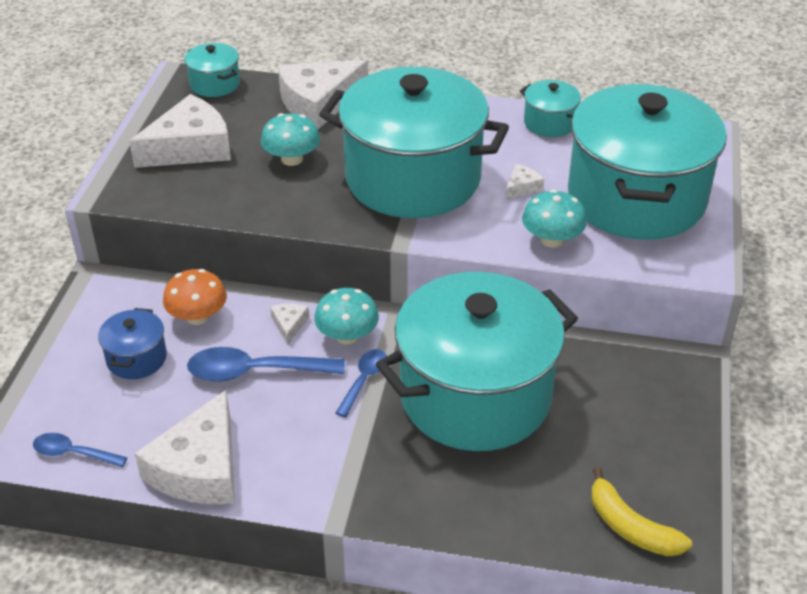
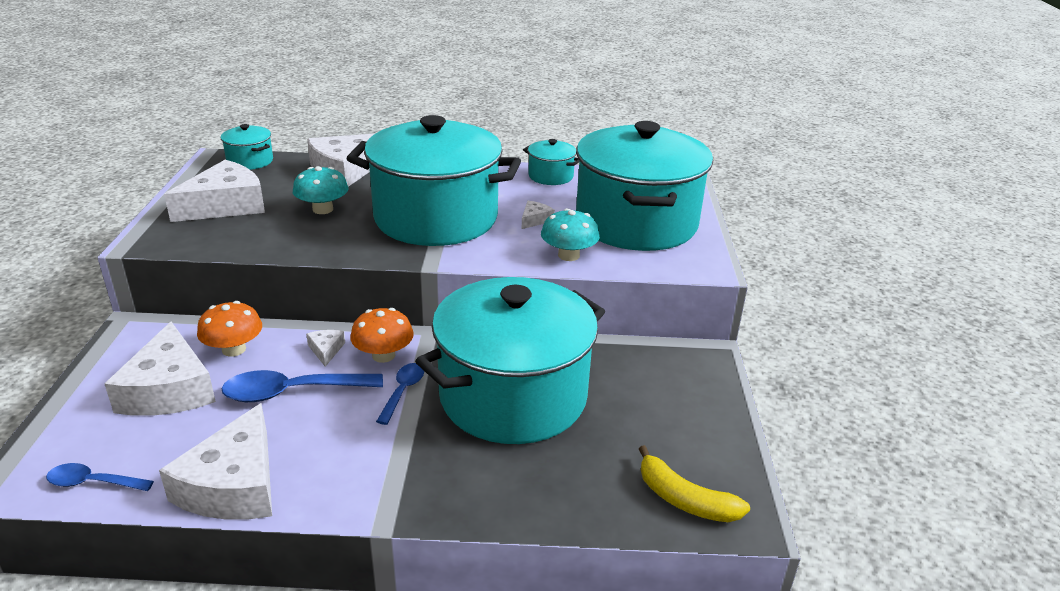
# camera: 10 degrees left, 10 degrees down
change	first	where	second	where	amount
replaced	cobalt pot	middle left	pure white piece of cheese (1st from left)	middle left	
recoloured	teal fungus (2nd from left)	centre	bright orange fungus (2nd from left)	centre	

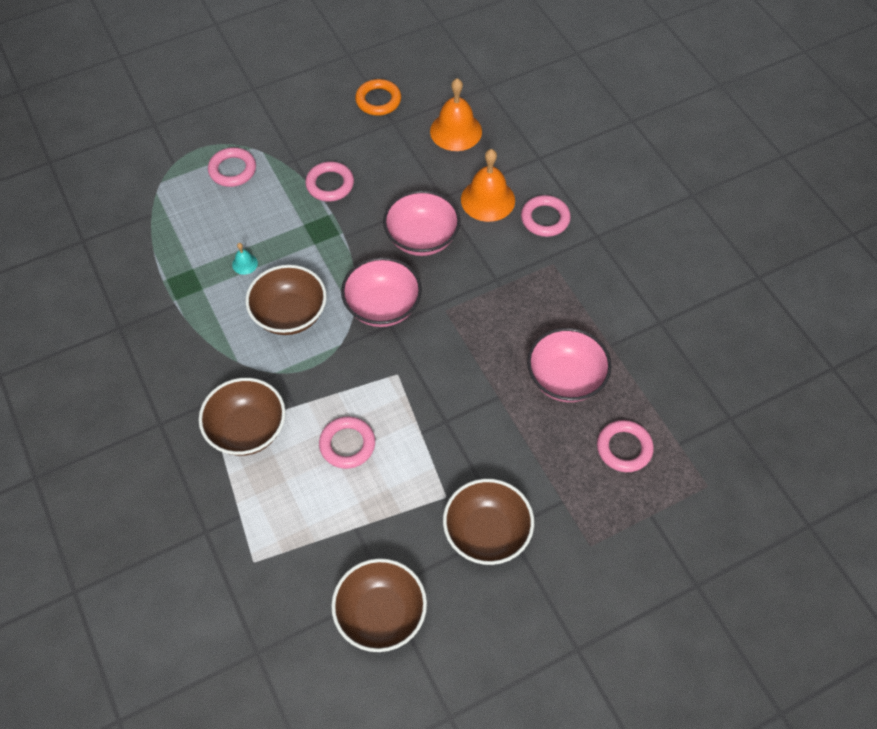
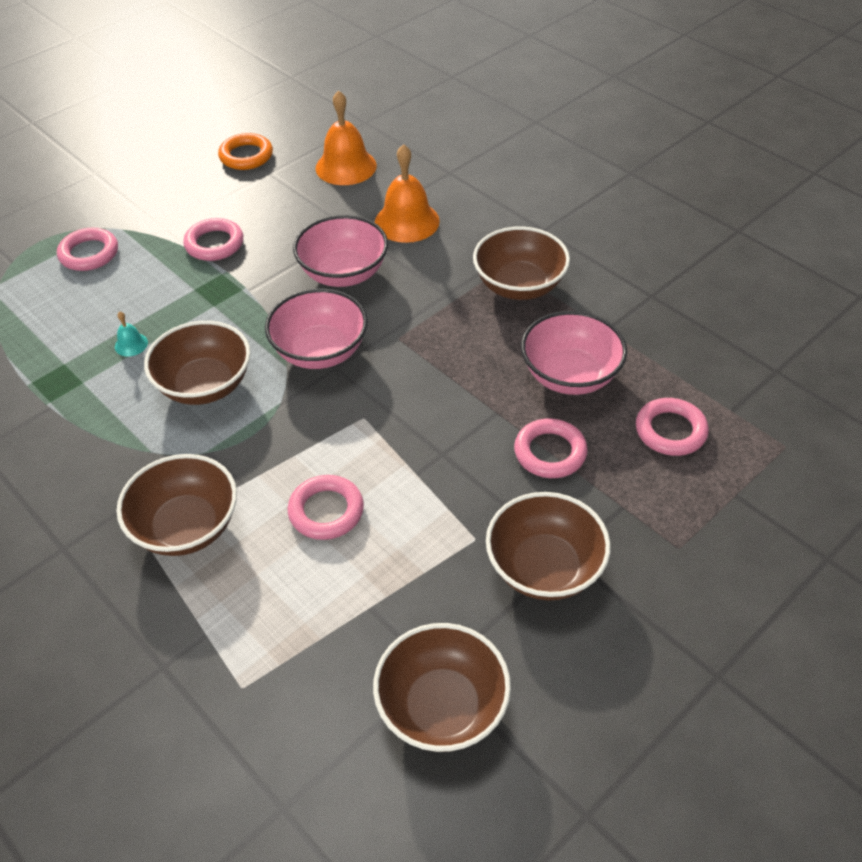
# camera: 15 degrees left, 10 degrees down
change	first	where	second	where	amount
added			dark brown bowl (4th from left)	top centre	
moved	rose-pink torus (4th from left)	top centre		centre	

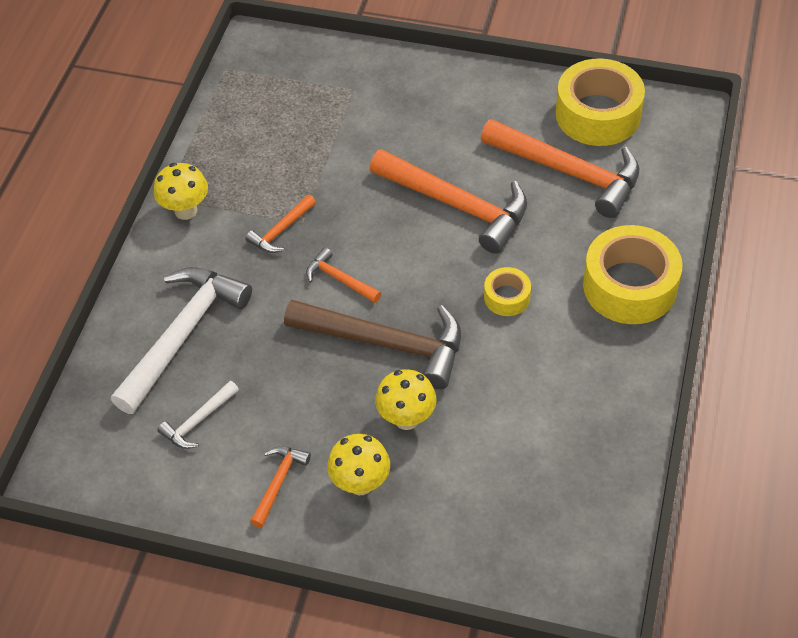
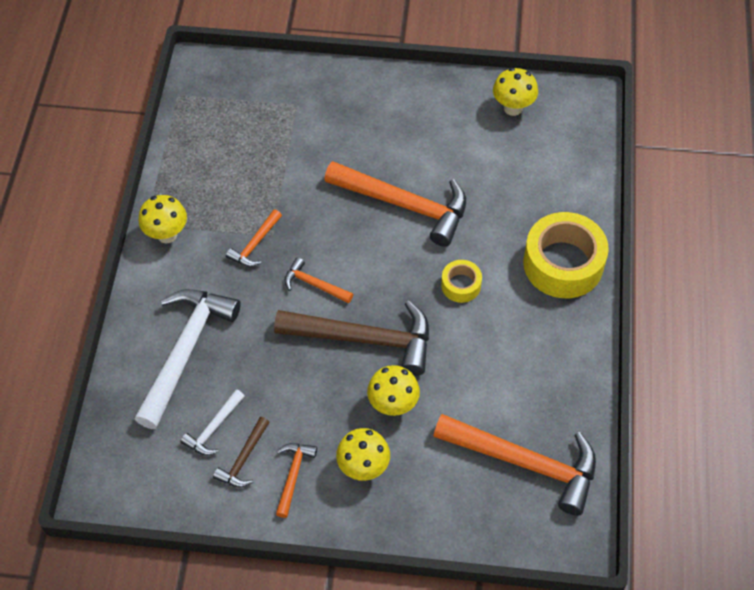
# camera: 10 degrees left, 5 degrees up
change	first	where	second	where	amount
added			dark brown carpenter's hammer (1st from left)	bottom left	
moved	bright orange carpenter's hammer (5th from left)	top right		bottom right	
replaced	yellow sticky tape (2nd from left)	top right	yellow fungus (4th from left)	top right	

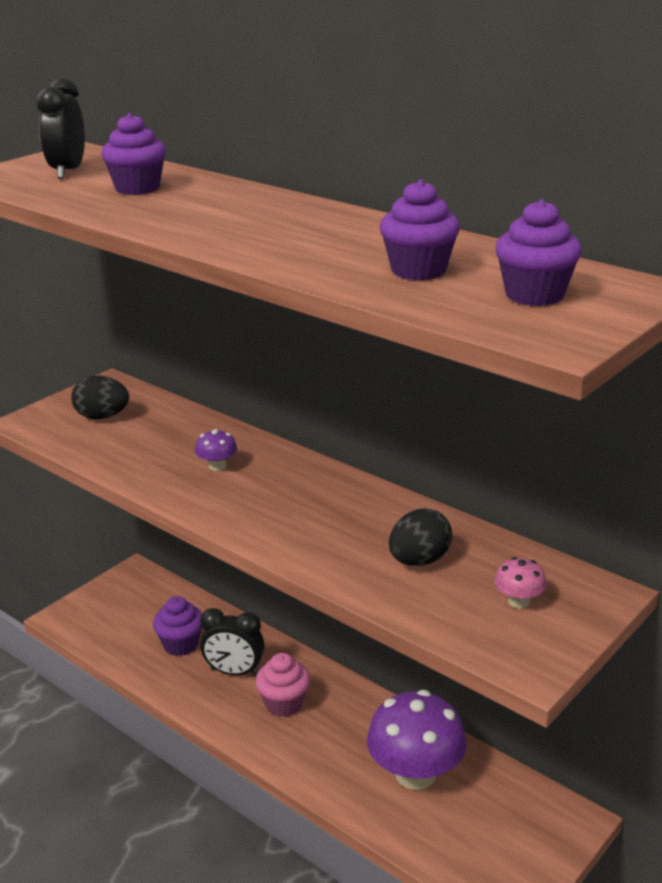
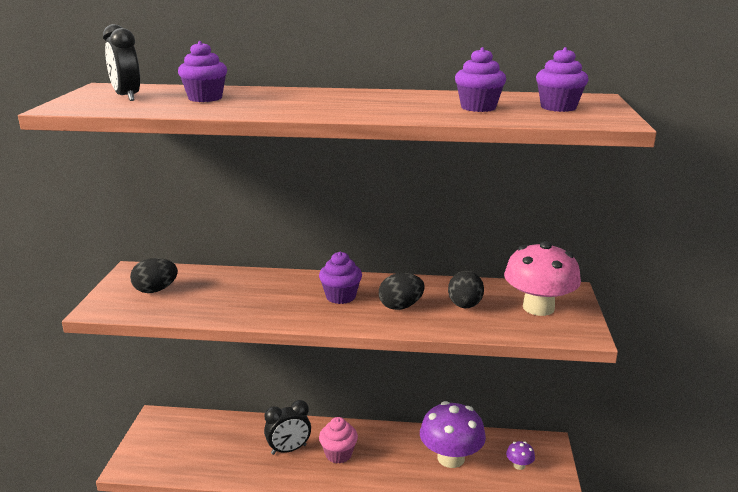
# camera: 35 degrees left, 5 degrees down
change	first	where	second	where	amount
added			black egg shape (2nd from left)	centre	
moved	violet muffin (2nd from left)	bottom left		centre	
moved	violet fungus (1st from left in the first image)	middle left	violet fungus (2nd from left)	bottom right	
resized	rose-pink fungus	middle right		middle right	x2.32

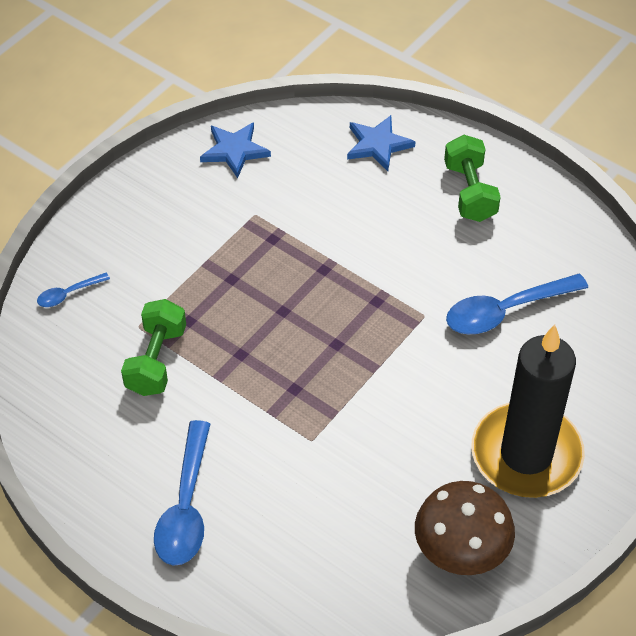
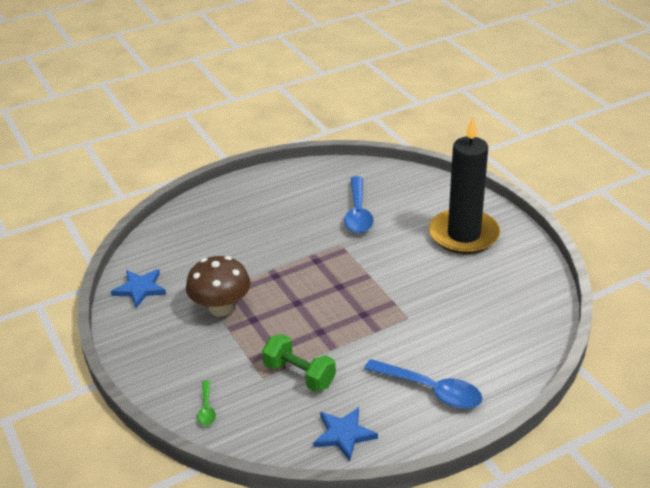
# camera: 65 degrees left, 15 degrees down
change	first	where	second	where	amount
removed	green dumbbell (2nd from left)	top right			
moved	cobalt star (2nd from left)	top centre		bottom centre	
moved	dark brown fungus	bottom right		centre	
recoloured	cobalt teaspoon (1st from left)	middle left	green teaspoon	bottom left	

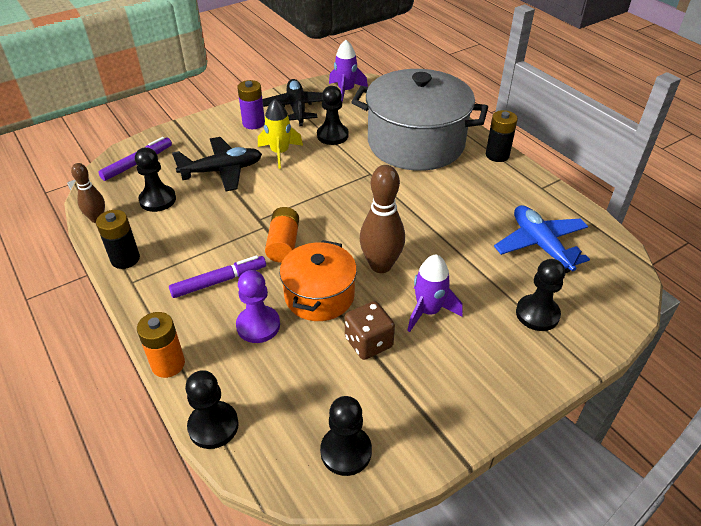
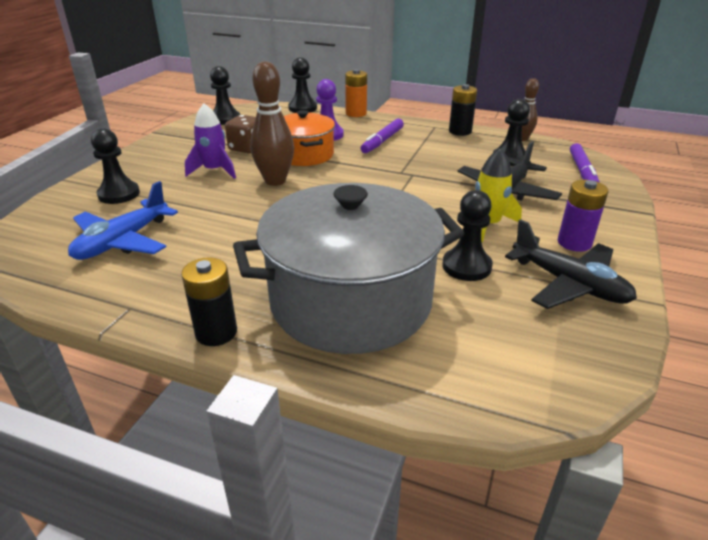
# camera: 145 degrees right, 10 degrees down
change	first	where	second	where	amount
removed	bright orange battery (2nd from left)	centre			
removed	violet rocket (1st from left)	top centre			
turned	cobalt aeroplane	middle right		middle left	90 degrees clockwise

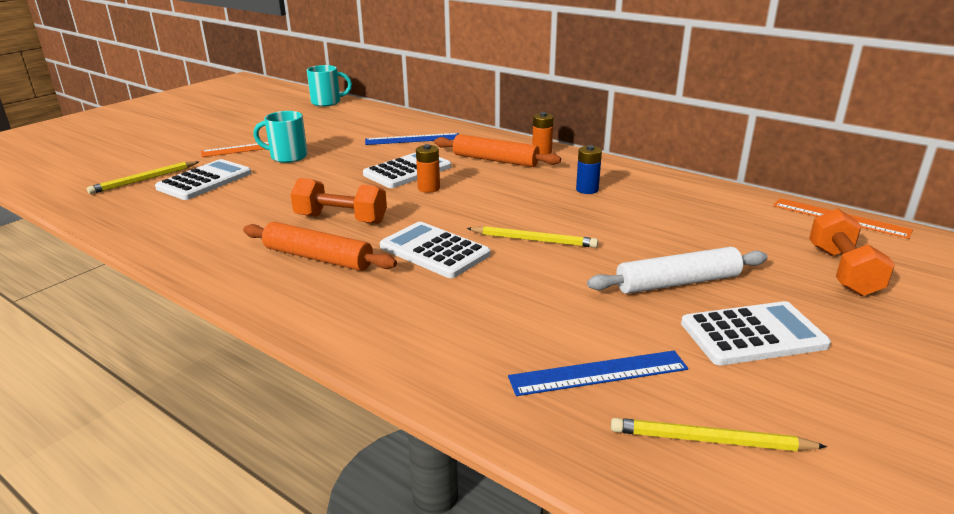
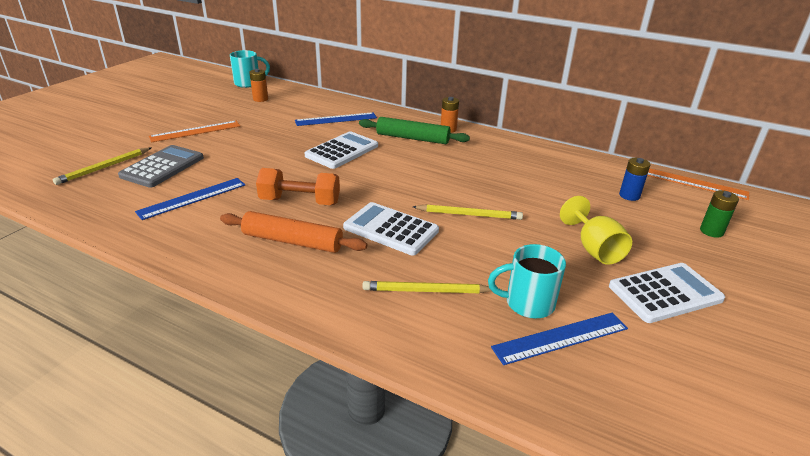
# camera: 10 degrees left, 5 degrees up
change	first	where	second	where	amount
added			cobalt ruler (1st from left)	middle left	
moved	teal coffee mug (1st from left in the first image)	top left	teal coffee mug (2nd from left)	centre	
moved	bright orange battery (1st from left)	top centre		top left	
moved	cobalt battery	top centre		middle right	
moved	yellow pencil (3rd from left in the first image)	bottom right	yellow pencil (2nd from left)	centre	
replaced	pure white pastry roller	middle right	yellow goblet	middle right	
replaced	bright orange dumbbell (2nd from left)	middle right	green battery	middle right	
recoloured	pure white pocket calculator (1st from left)	middle left	gray pocket calculator	middle left	
recoloured	bright orange pastry roller (2nd from left)	top centre	green pastry roller	top centre	

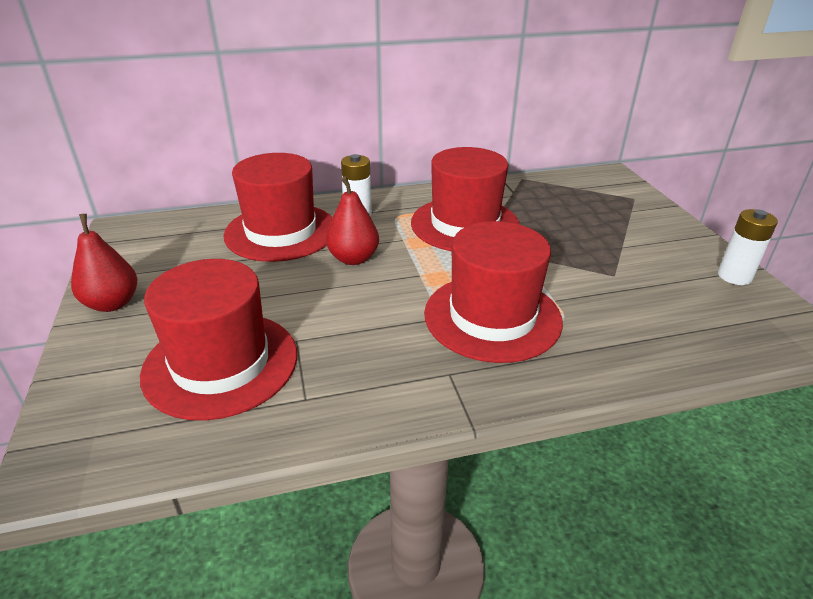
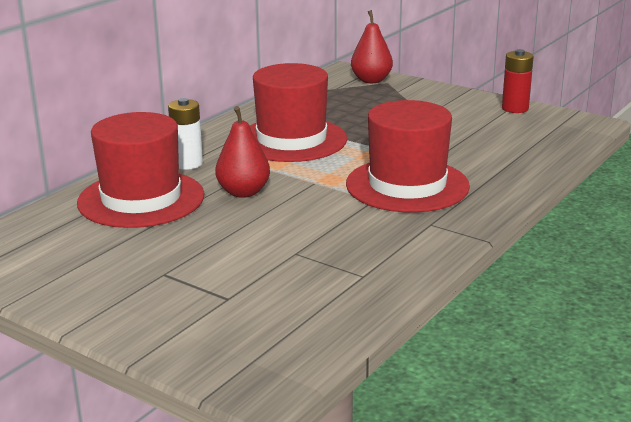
# camera: 40 degrees left, 10 degrees down
change	first	where	second	where	amount
removed	crimson top hat (1st from left)	middle left			
moved	crimson pear fruit (1st from left in the first image)	middle left	crimson pear fruit (2nd from left)	top centre	
recoloured	pure white battery (2nd from left)	middle right	crimson battery	top right	

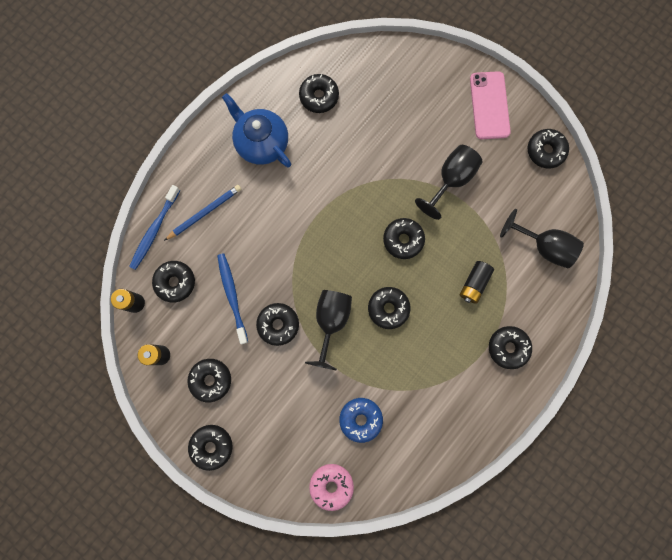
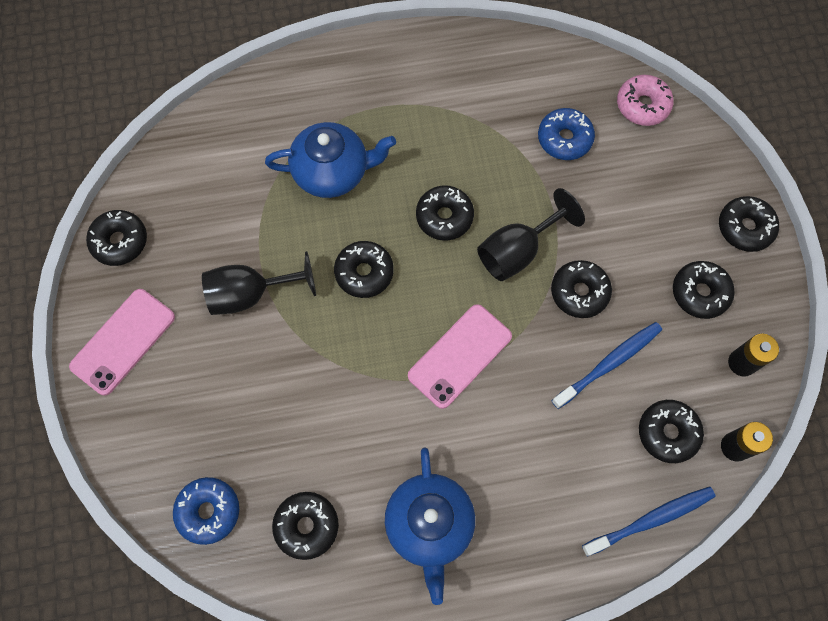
# camera: 140 degrees left, 10 degrees down
change	first	where	second	where	amount
removed	cobalt pencil	middle left			
removed	black donut (8th from left)	middle right			
removed	black goblet (3rd from left)	middle right			
added			cobalt donut (1st from left)	bottom left	
added			rose-pink mobile phone (2nd from left)	centre	
replaced	black battery (3rd from left)	middle right	cobalt tea pot (1st from left)	top centre	
turned	cobalt toothbrush (2nd from left in the first image)	centre	cobalt toothbrush (1st from left)	middle right	150 degrees counterclockwise

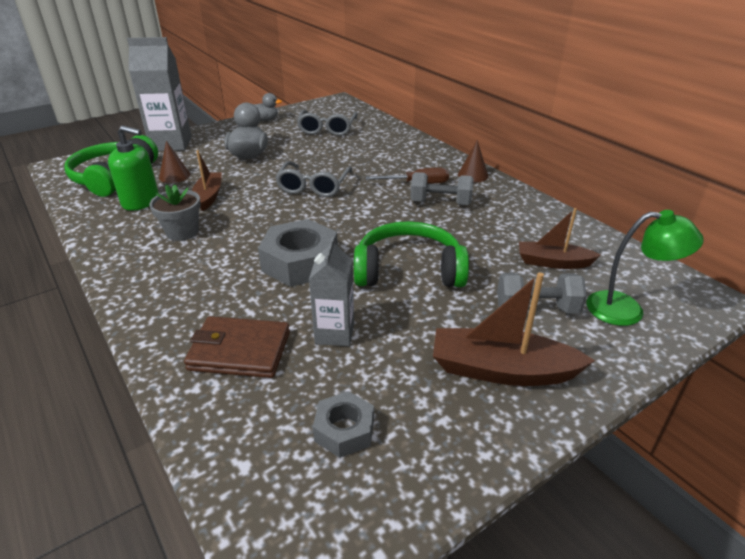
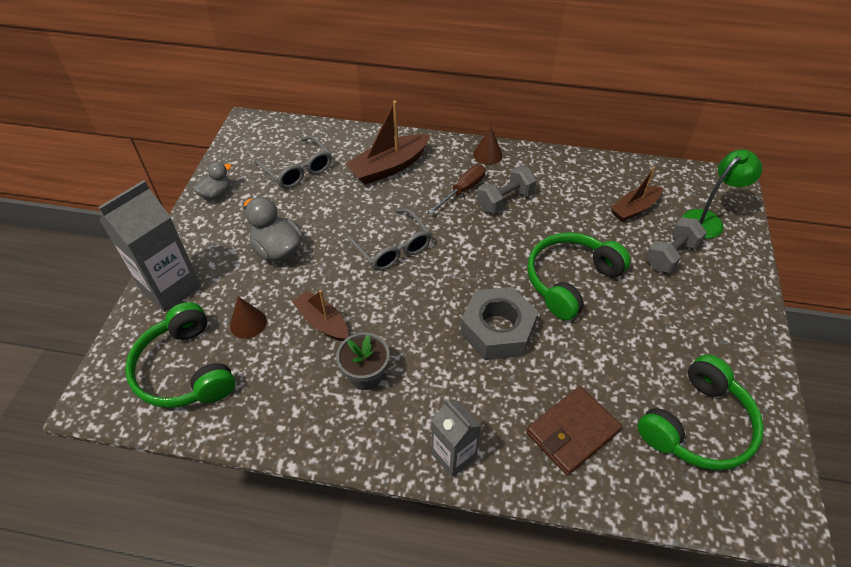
# camera: 45 degrees left, 15 degrees up
change	first	where	second	where	amount
removed	green pump bottle	top left			
moved	gray juice carton (2nd from left)	centre		bottom centre	
moved	dark brown sailboat (2nd from left)	middle right		top centre	
replaced	gray hexagon nut (2nd from left)	bottom centre	green headset (3rd from left)	bottom right	

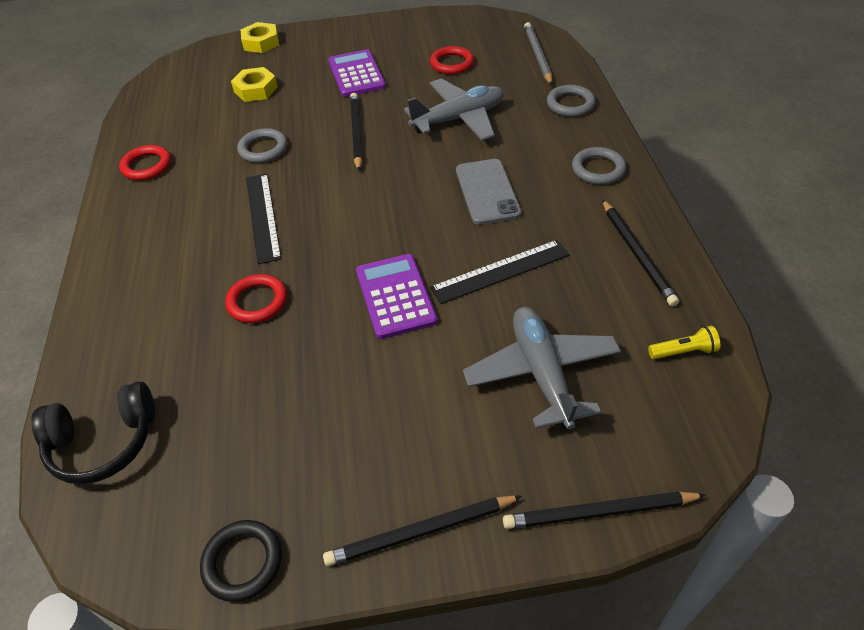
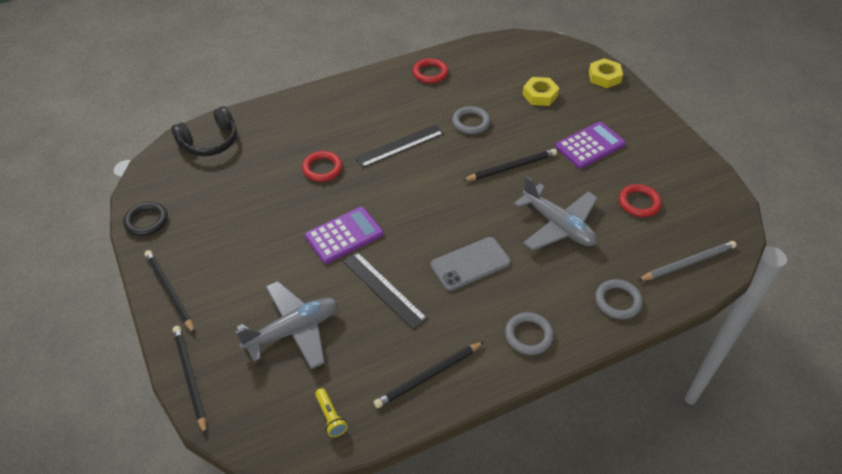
# camera: 70 degrees right, 0 degrees up
change	first	where	second	where	amount
turned	black headset	bottom left		top left	90 degrees counterclockwise

